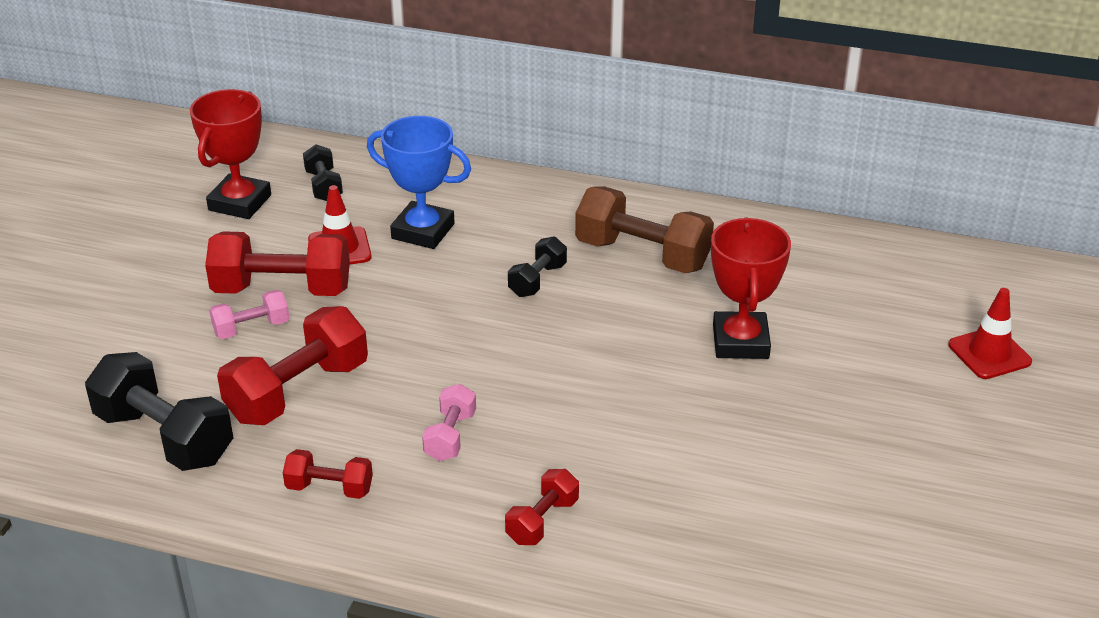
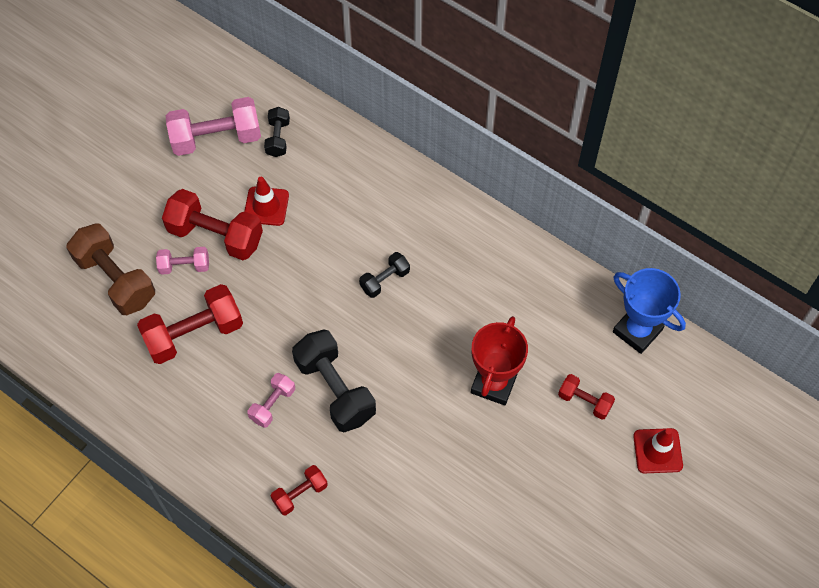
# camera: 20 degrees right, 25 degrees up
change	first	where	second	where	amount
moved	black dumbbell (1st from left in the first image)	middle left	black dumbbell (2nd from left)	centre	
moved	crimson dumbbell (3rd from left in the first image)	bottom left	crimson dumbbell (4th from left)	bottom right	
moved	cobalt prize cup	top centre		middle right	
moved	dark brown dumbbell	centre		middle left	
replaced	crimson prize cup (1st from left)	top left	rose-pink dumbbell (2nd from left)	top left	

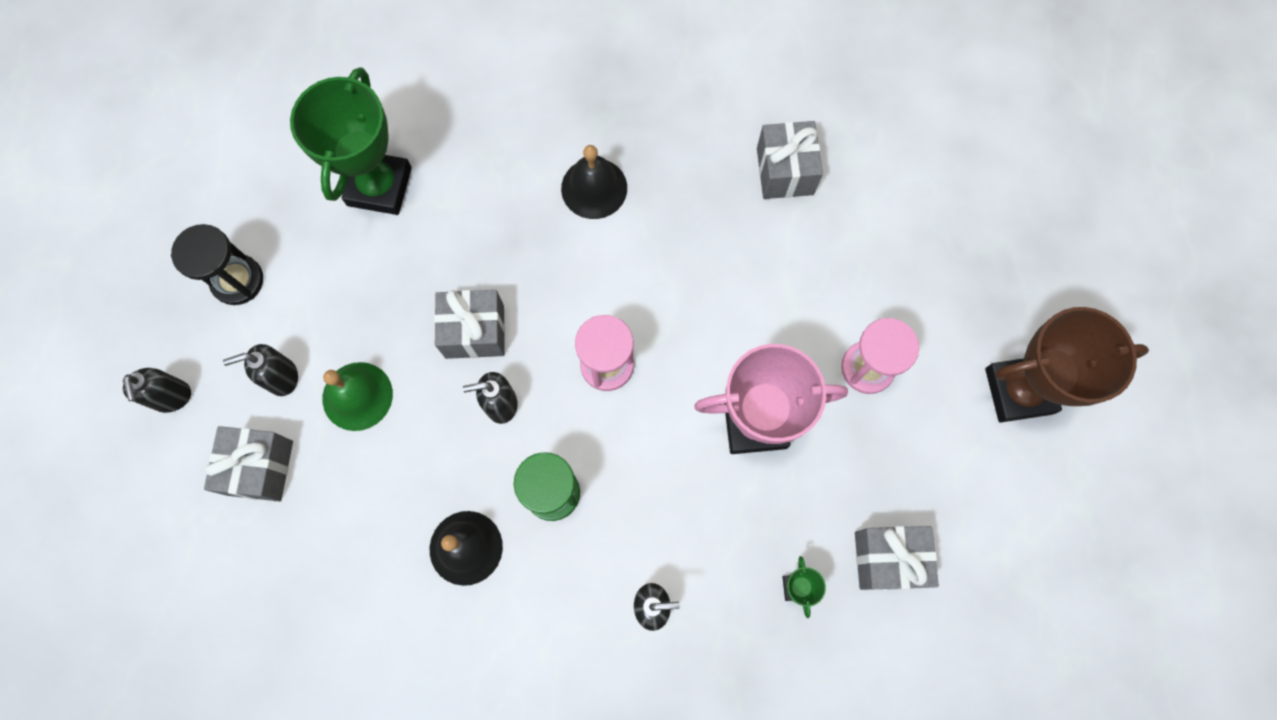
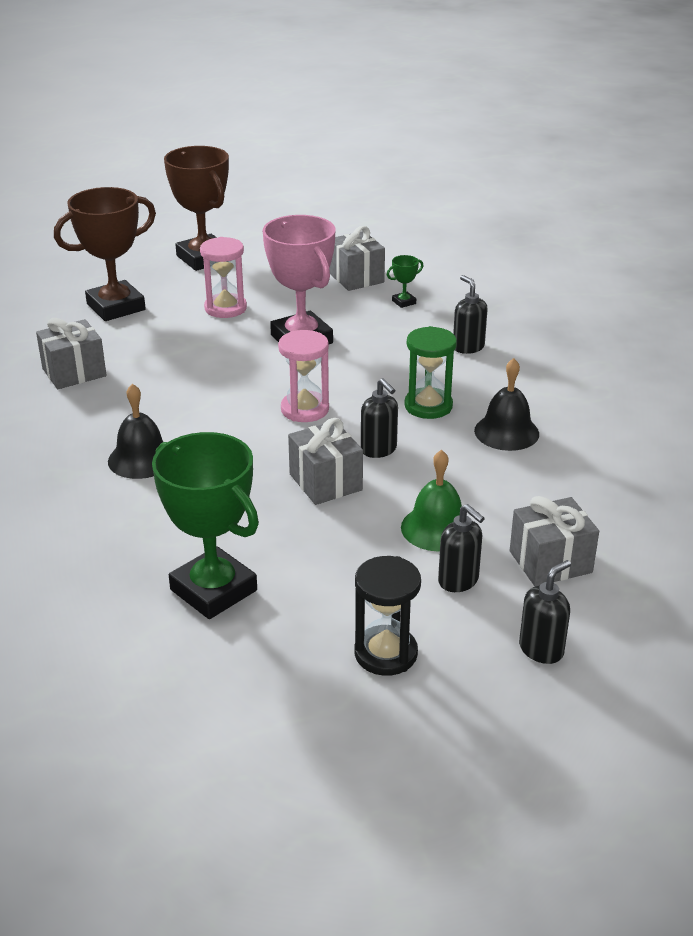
# camera: 115 degrees left, 40 degrees down
change	first	where	second	where	amount
added			dark brown prize cup (1st from left)	top left	
turned	green prize cup (1st from left)	top left		middle left	60 degrees clockwise

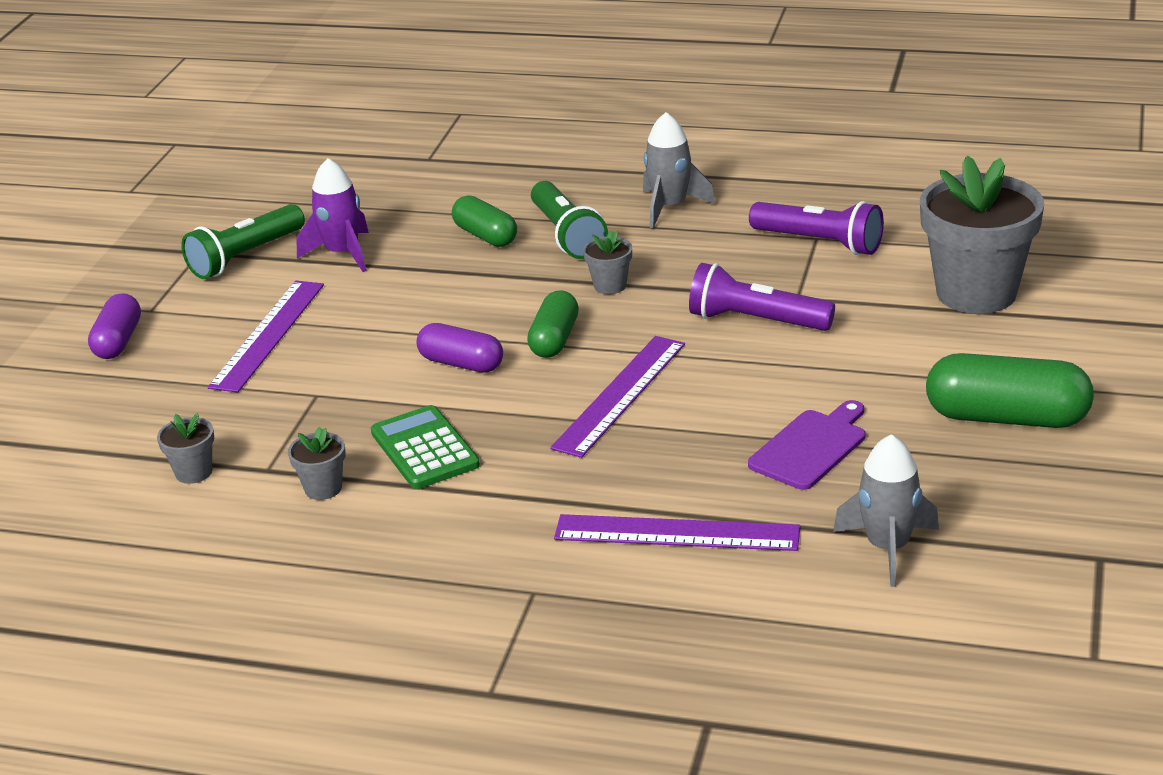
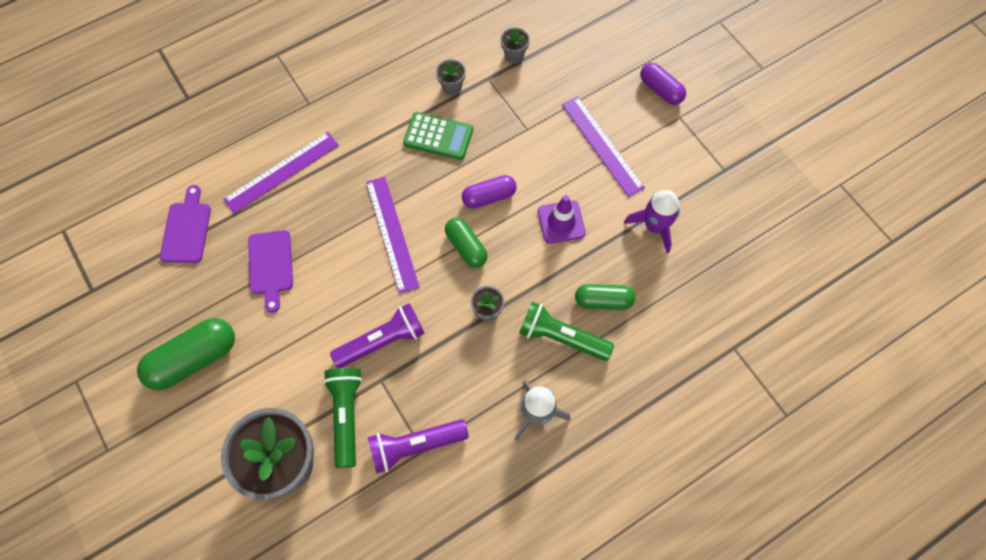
# camera: 130 degrees right, 35 degrees up
change	first	where	second	where	amount
added			violet road cone	centre	
moved	green flashlight (1st from left)	top left		bottom centre	
replaced	gray rocket (2nd from left)	middle right	violet bread board (1st from left)	middle left	

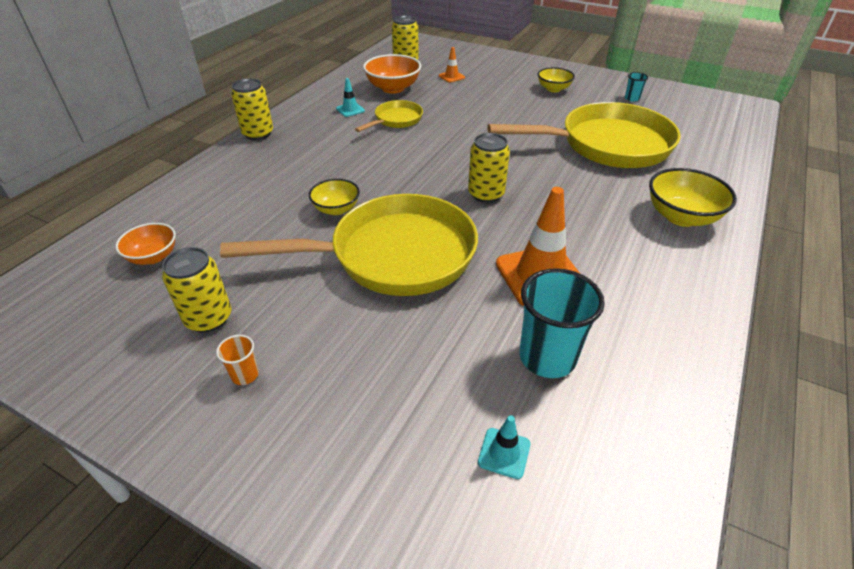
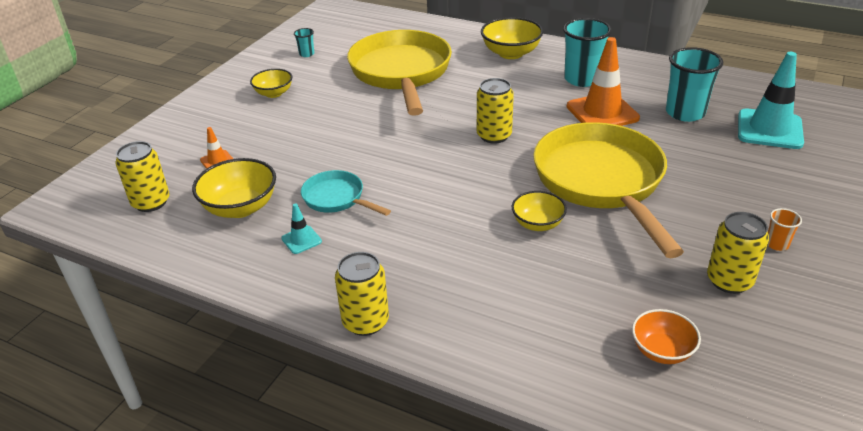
# camera: 90 degrees left, 5 degrees down
change	first	where	second	where	amount
added			teal tumbler (2nd from left)	top right	
recoloured	yellow frying pan (2nd from left)	top centre	teal frying pan	centre	
recoloured	bright orange bowl (2nd from left)	top centre	yellow bowl (1st from left)	middle left	
resized	teal road cone (2nd from left)	bottom centre		top right	x2.16

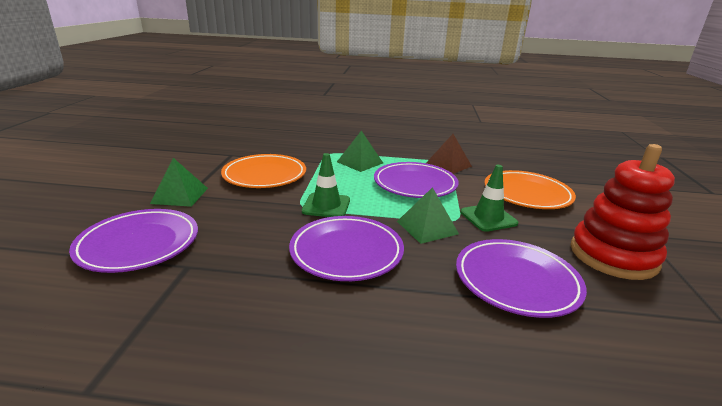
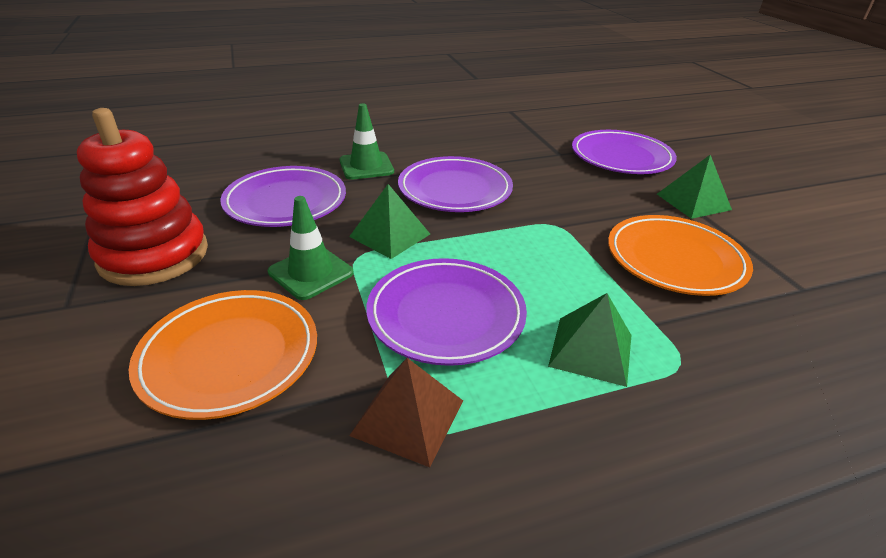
# camera: 155 degrees right, 10 degrees up
change	first	where	second	where	amount
moved	green road cone (1st from left in the first image)	centre	green road cone (2nd from left)	top centre	

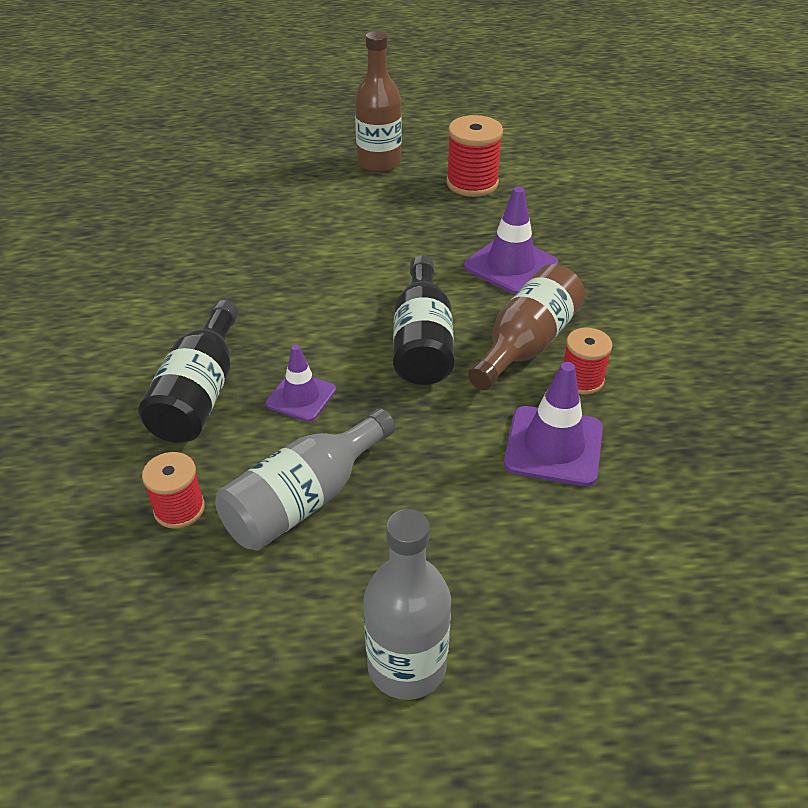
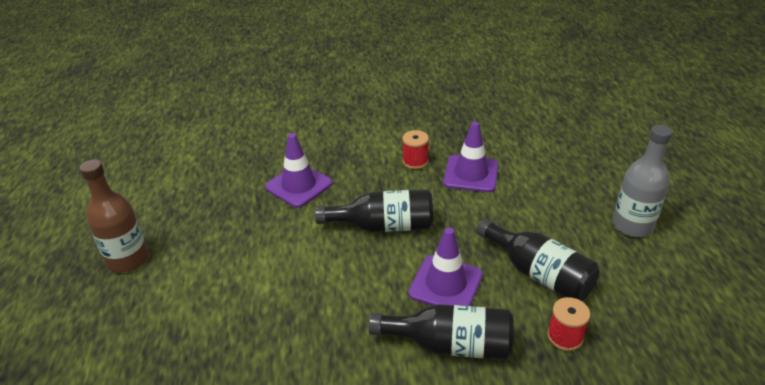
# camera: 90 degrees left, 5 degrees down
change	first	where	second	where	amount
removed	crimson bobbin (2nd from left)	top centre			
removed	dark brown drink bottle (2nd from left)	centre			
recoloured	gray drink bottle (1st from left)	centre	black drink bottle (3rd from left)	bottom right	
resized	violet road cone (1st from left in the first image)	centre	violet road cone (2nd from left)	bottom centre	x1.55

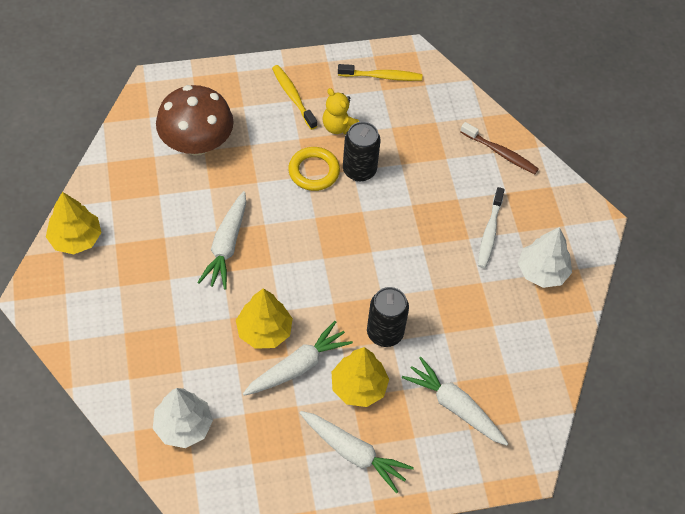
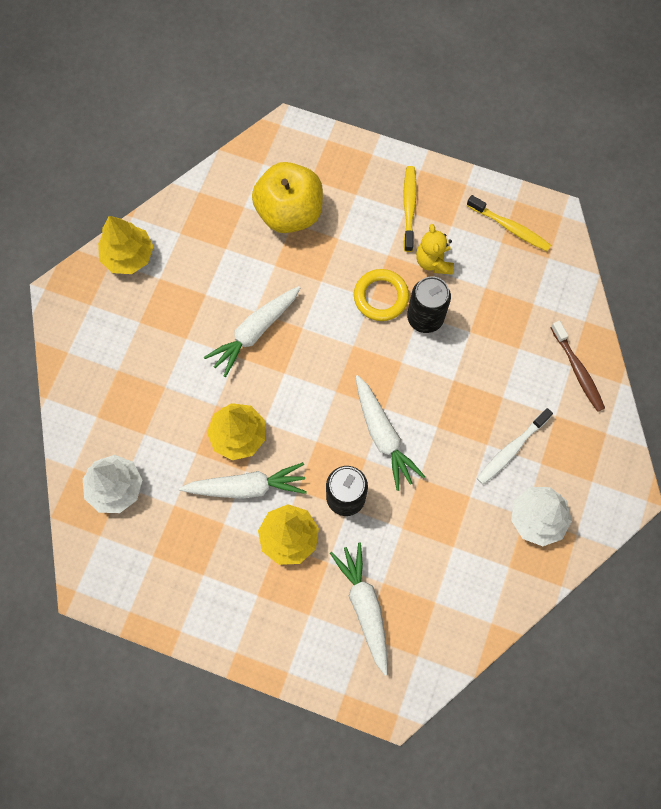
# camera: 35 degrees right, 15 degrees up
change	first	where	second	where	amount
moved	pure white toy carrot (3rd from left in the first image)	bottom centre	pure white toy carrot (4th from left)	centre	
replaced	dark brown fungus	top left	yellow apple	top centre	

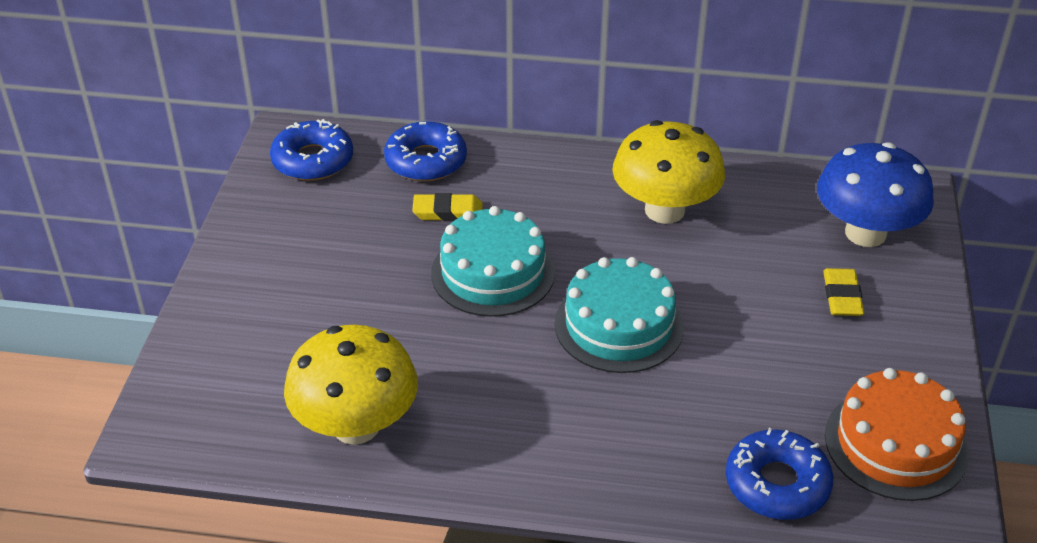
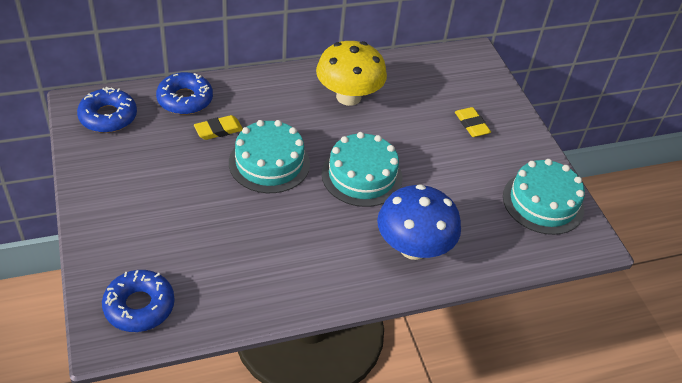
# camera: 30 degrees left, 5 degrees up
change	first	where	second	where	amount
removed	yellow fungus (1st from left)	bottom centre			
moved	cobalt donut (3rd from left in the first image)	bottom right	cobalt donut (2nd from left)	bottom left	
moved	cobalt fungus	middle right		centre	
recoloured	bright orange layer cake	bottom right	teal layer cake (3rd from left)	middle right	

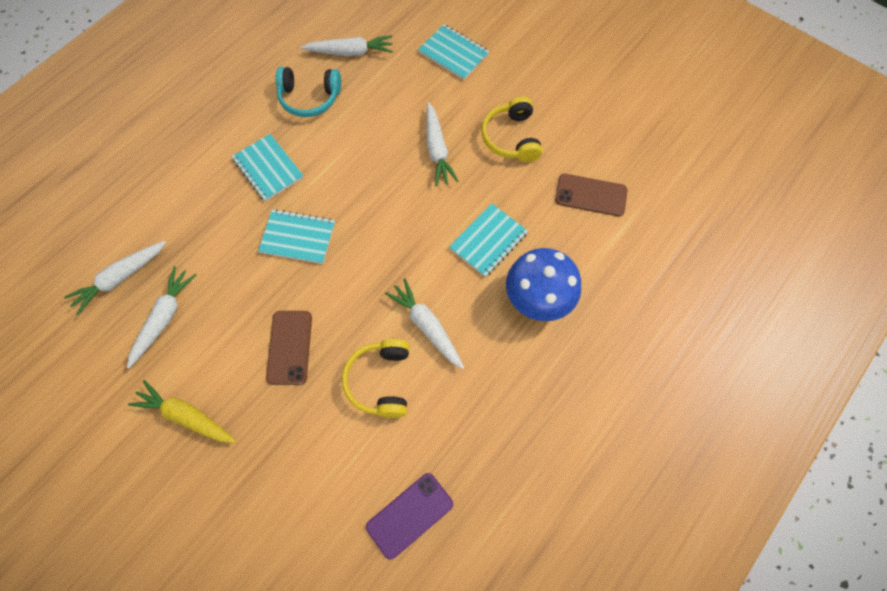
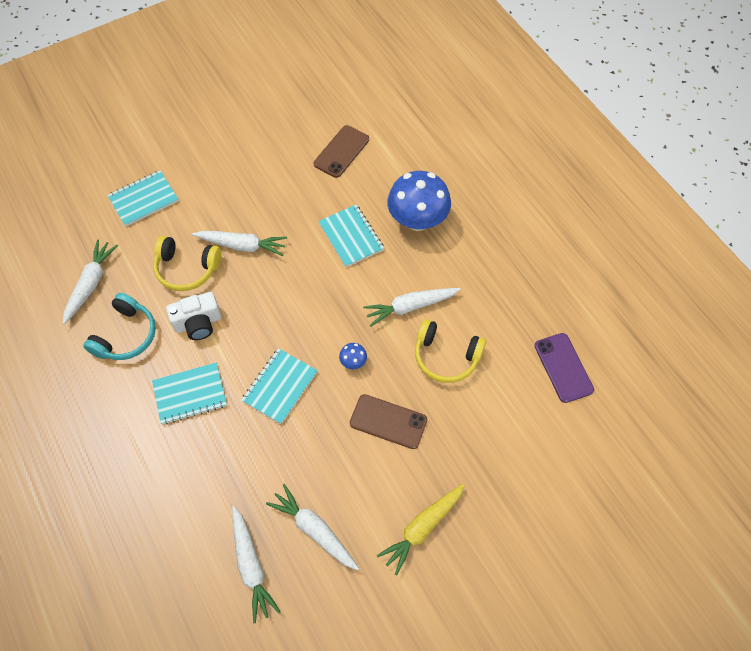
# camera: 70 degrees left, 5 degrees down
change	first	where	second	where	amount
added			pure white camera	middle left	
added			cobalt fungus (1st from left)	centre	
moved	yellow headset (2nd from left in the first image)	top centre	yellow headset (1st from left)	middle left	

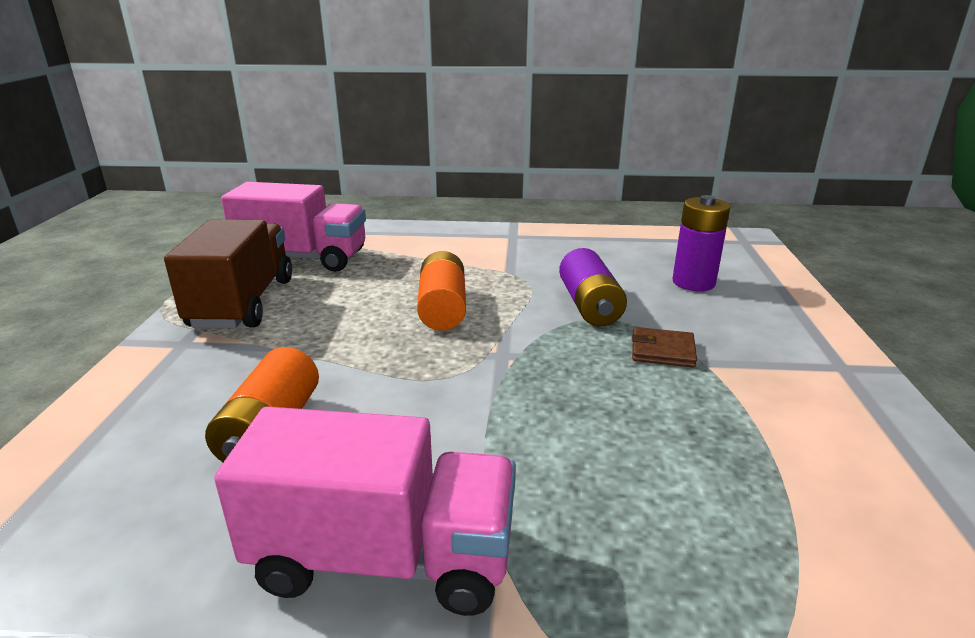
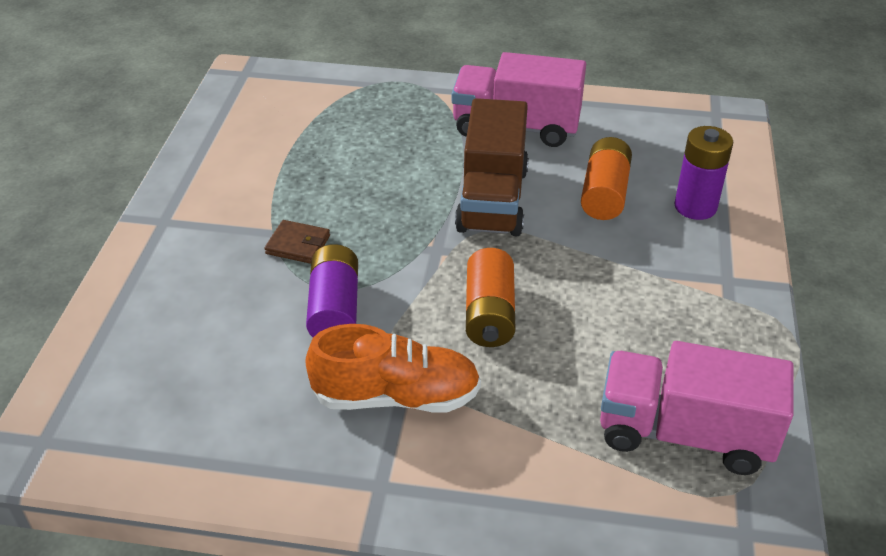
# camera: 175 degrees left, 15 degrees up
change	first	where	second	where	amount
added			bright orange lace-up shoe	centre	
moved	dark brown truck	middle left		top centre	
moved	violet battery (2nd from left)	middle right		top right	

